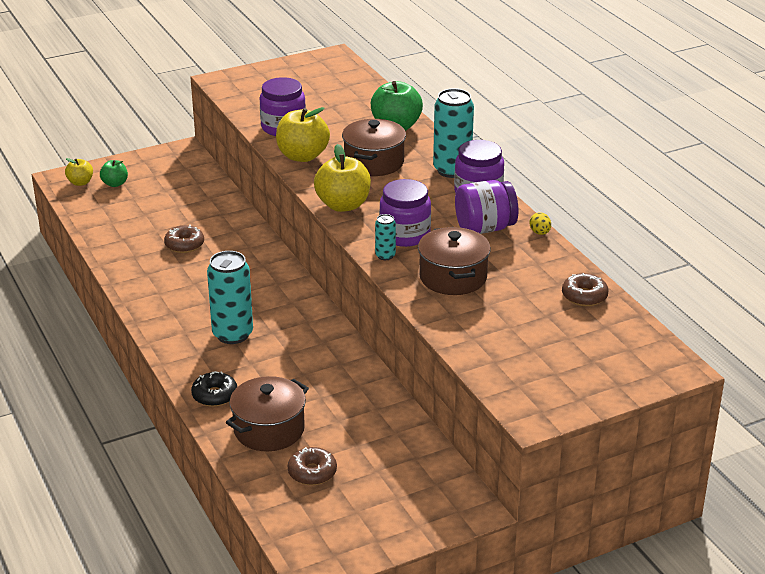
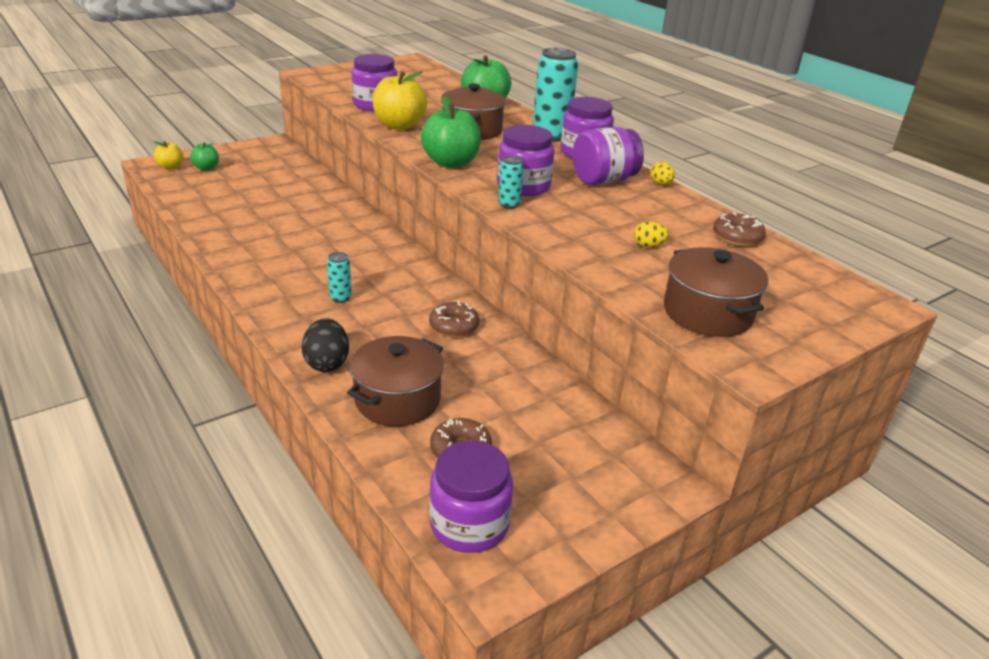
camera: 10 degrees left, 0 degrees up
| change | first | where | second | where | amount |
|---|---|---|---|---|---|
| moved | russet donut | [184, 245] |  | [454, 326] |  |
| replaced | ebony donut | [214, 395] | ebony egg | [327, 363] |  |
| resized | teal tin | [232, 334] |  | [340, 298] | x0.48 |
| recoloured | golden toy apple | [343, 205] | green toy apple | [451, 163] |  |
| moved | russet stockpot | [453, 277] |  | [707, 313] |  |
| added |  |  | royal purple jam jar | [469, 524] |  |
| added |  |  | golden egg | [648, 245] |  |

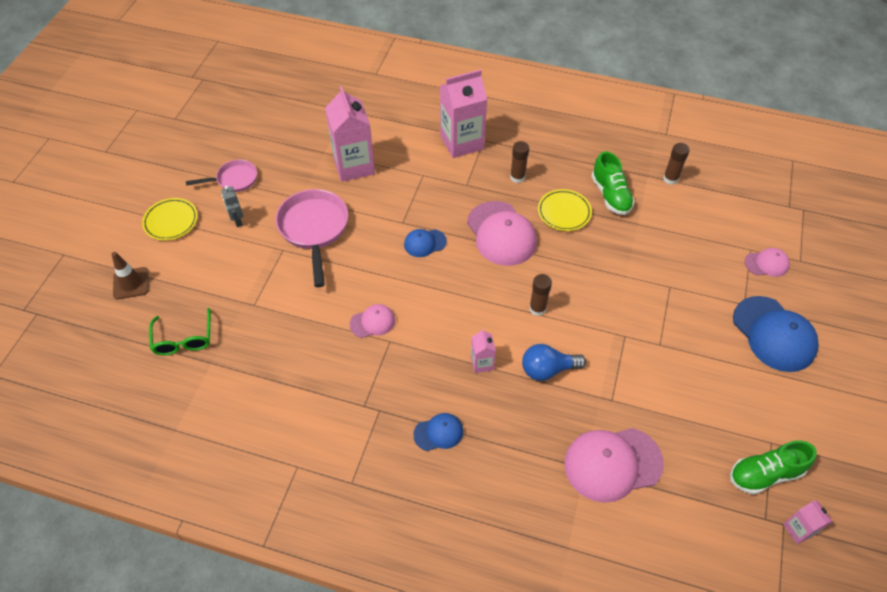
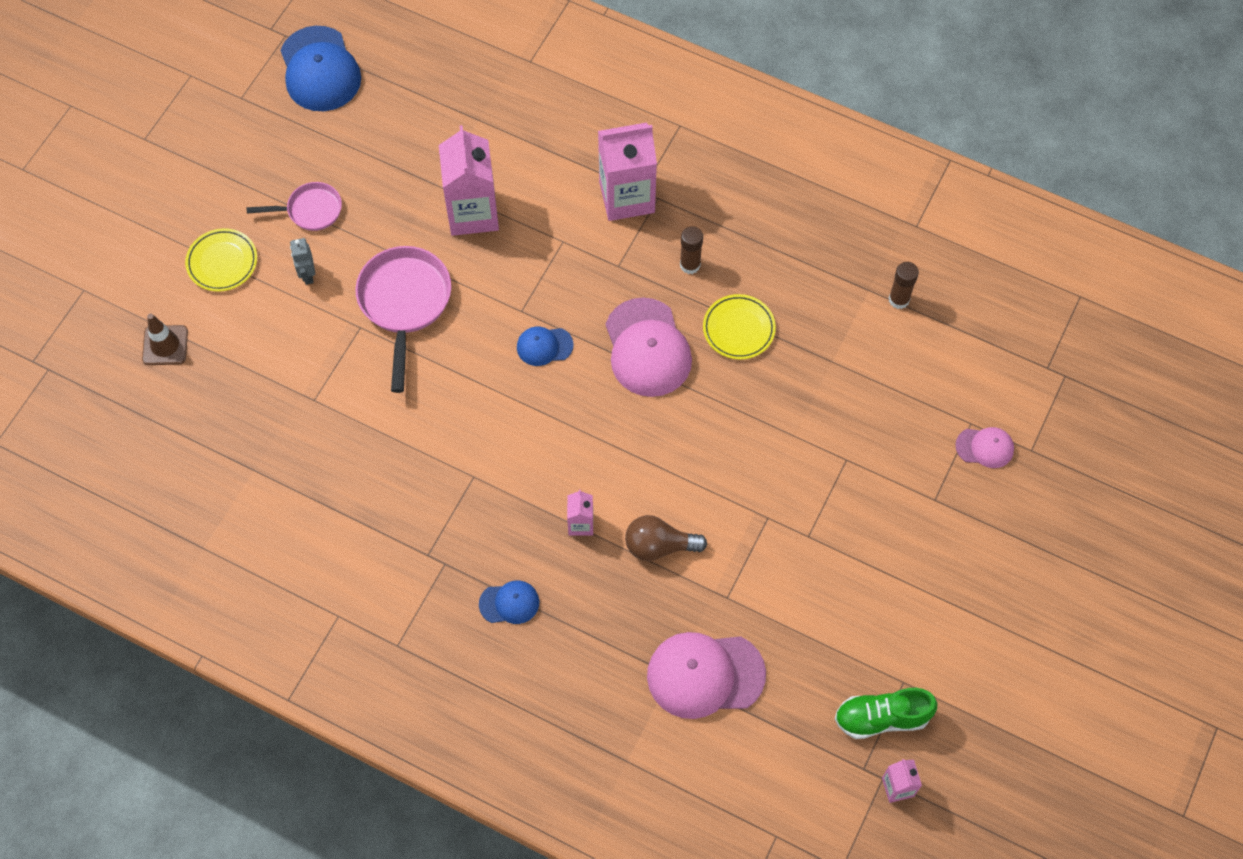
camera: 10 degrees right, 10 degrees up
| change | first | where | second | where | amount |
|---|---|---|---|---|---|
| removed | green eyeglasses | [183, 339] |  |  |  |
| removed | rose-pink peaked cap | [372, 322] |  |  |  |
| recoloured | blue bulb | [547, 369] | russet bulb | [659, 546] |  |
| removed | russet stick of glue | [537, 308] |  |  |  |
| removed | green lace-up shoe | [610, 195] |  |  |  |
| moved | blue peaked cap | [774, 334] |  | [320, 69] |  |

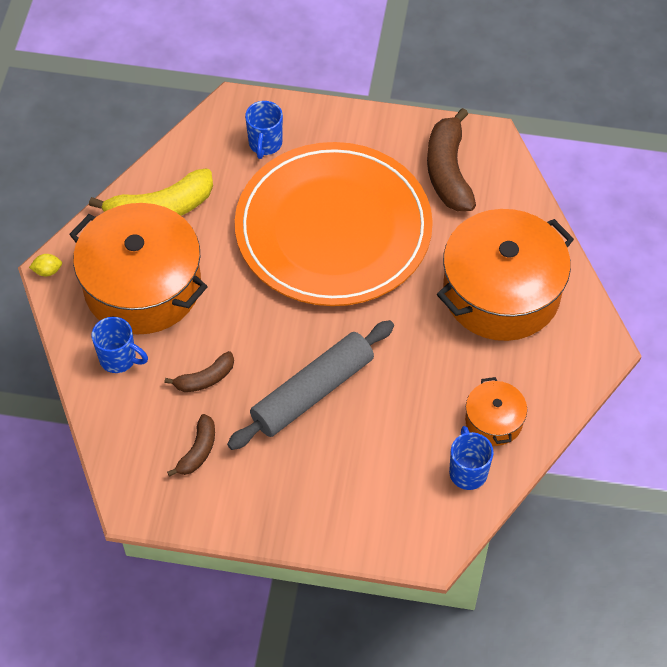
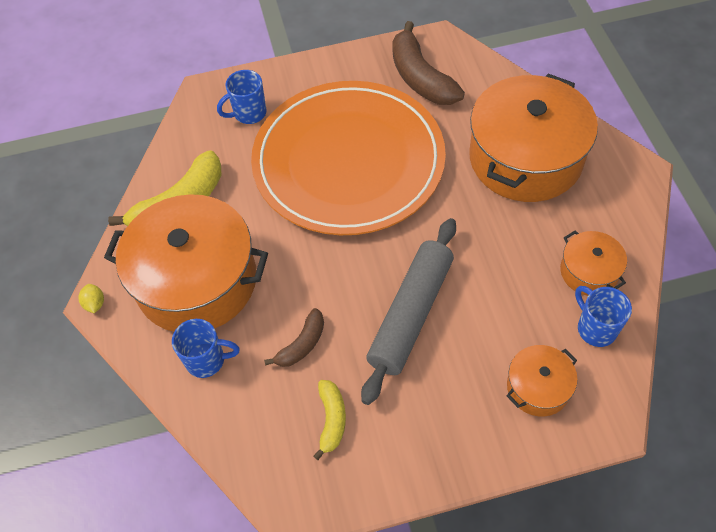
camera: 20 degrees left, 0 degrees up
| change | first | where | second | where | amount |
|---|---|---|---|---|---|
| turned | golden citrus fruit | [47, 271] |  | [95, 304] | 75 degrees counterclockwise |
| recoloured | russet toy banana | [198, 451] | golden toy banana | [331, 420] |  |
| turned | blue coffee mug | [265, 144] |  | [249, 113] | 75 degrees clockwise |
| added |  |  | bright orange stockpot | [538, 387] |  |

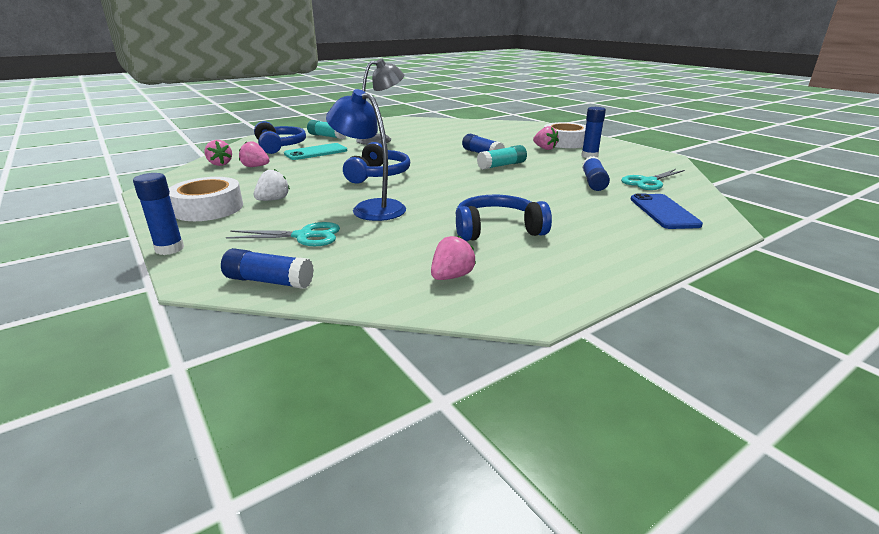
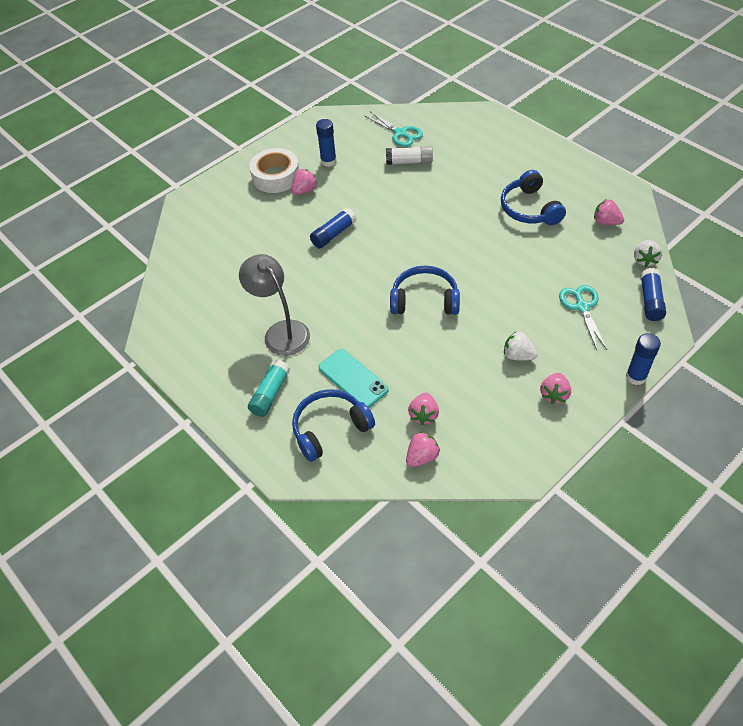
camera: 95 degrees left, 25 degrees up
| change | first | where | second | where | amount |
|---|---|---|---|---|---|
| replaced | pure white sticky tape | [208, 208] | rose-pink berry | [554, 394] |  |
| removed | blue desk lamp | [370, 208] |  |  |  |
| removed | teal stick of glue | [502, 165] |  |  |  |
| recoloured | blue stick of glue | [593, 182] | pure white stick of glue | [409, 162] |  |
| removed | blue mobile phone | [663, 212] |  |  |  |
| added |  |  | pure white berry | [645, 260] |  |

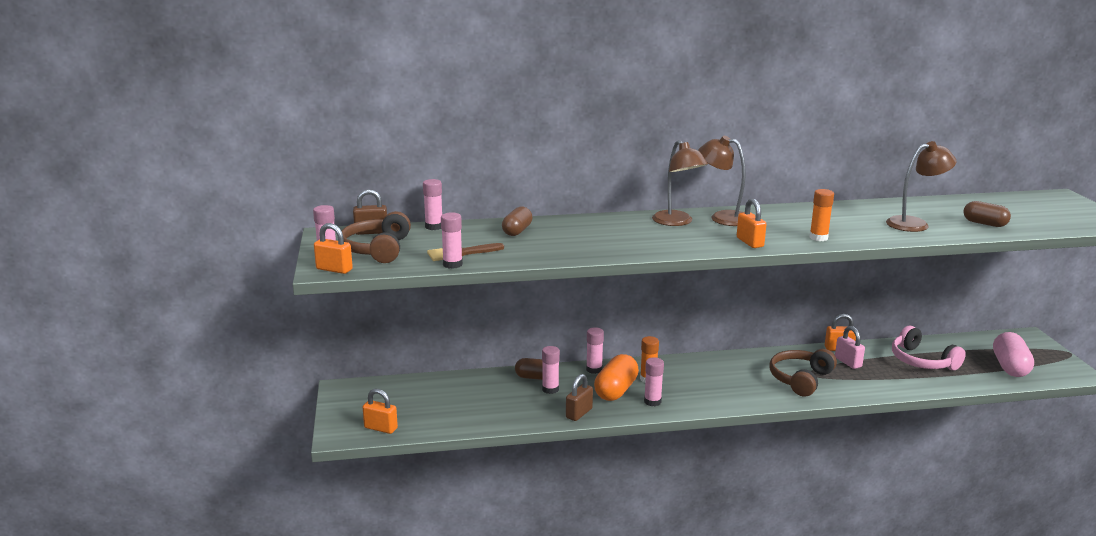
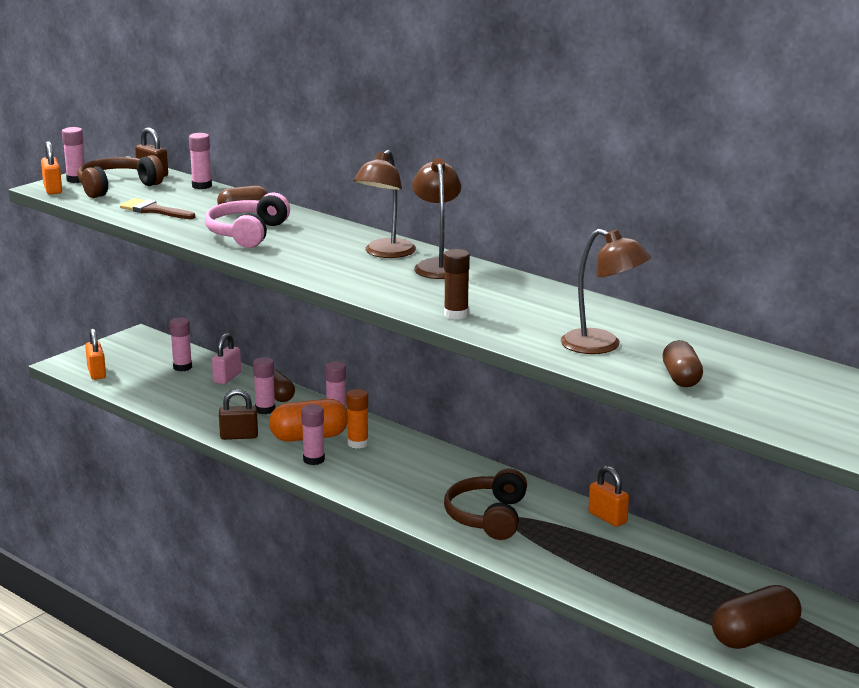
camera: 50 degrees right, 0 degrees up
| change | first | where | second | where | amount |
|---|---|---|---|---|---|
| moved | rose-pink stick of glue | [452, 264] |  | [182, 367] |  |
| removed | bright orange small lock | [750, 242] |  |  |  |
| turned | russet headset | [800, 379] |  | [488, 517] | 75 degrees counterclockwise |
| recoloured | bright orange stick of glue | [818, 237] | russet stick of glue | [456, 314] |  |
| moved | rose-pink small lock | [848, 362] |  | [227, 378] |  |
| moved | rose-pink headset | [922, 361] |  | [247, 233] |  |
| recoloured | rose-pink capsule | [1010, 367] | russet capsule | [754, 637] |  |

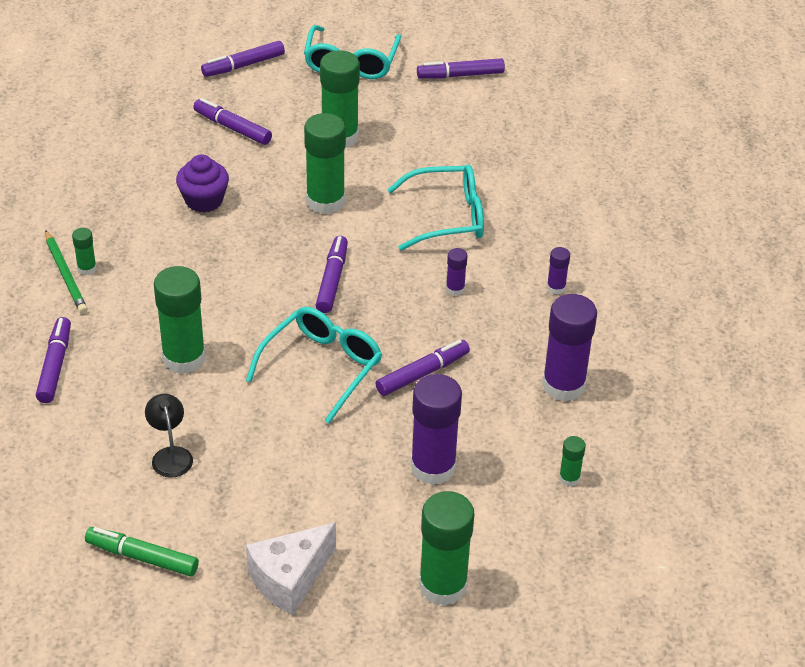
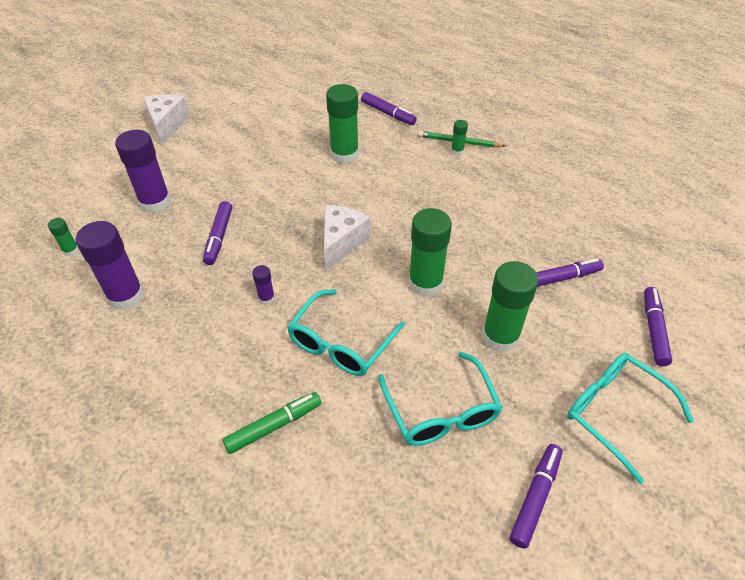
camera: 130 degrees right, 5 degrees up
| change | first | where | second | where | amount |
|---|---|---|---|---|---|
| moved | green marker | [142, 557] |  | [274, 426] |  |
| removed | ebony desk lamp | [170, 455] |  |  |  |
| removed | royal purple cupcake | [204, 200] |  |  |  |
| moved | teal eyeglasses | [322, 367] |  | [441, 411] |  |
| replaced | royal purple marker | [332, 280] | pure white cheese wedge | [341, 242] |  |
| removed | green stick of glue | [443, 586] |  |  |  |
| removed | royal purple stick of glue | [556, 288] |  |  |  |

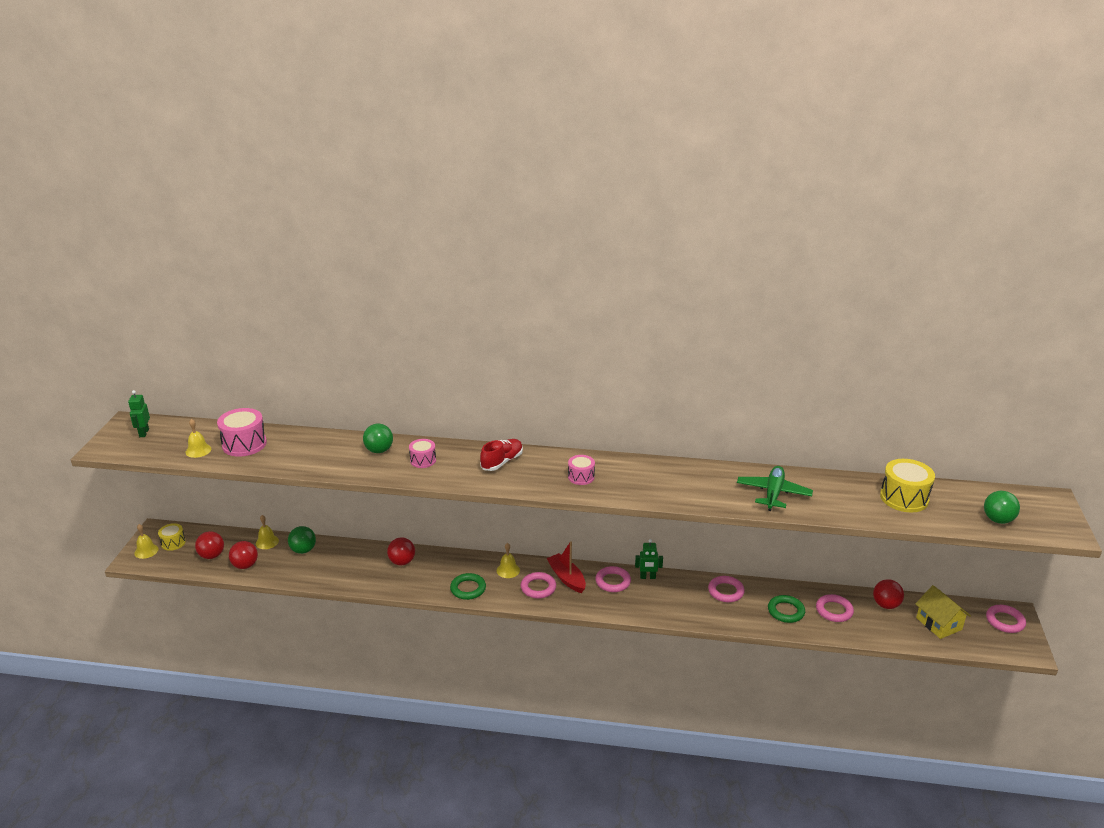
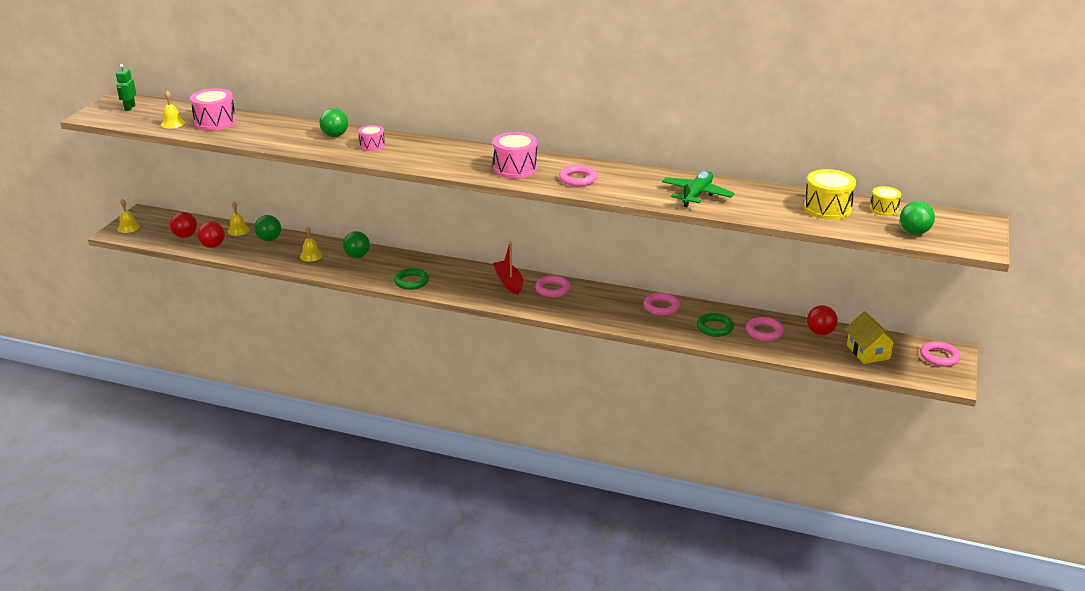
camera: 10 degrees right, 0 degrees up
| change | first | where | second | where | amount |
|---|---|---|---|---|---|
| moved | golden toy drum | [173, 543] |  | [884, 209] |  |
| recoloured | red ball | [402, 562] | green ball | [357, 256] |  |
| removed | red lace-up shoe | [502, 462] |  |  |  |
| moved | golden hand bell | [508, 570] |  | [311, 255] |  |
| moved | rose-pink ring | [538, 588] |  | [578, 179] |  |
| resized | rose-pink toy drum | [581, 477] |  | [515, 168] | x1.70 |
| removed | green robot | [647, 577] |  |  |  |

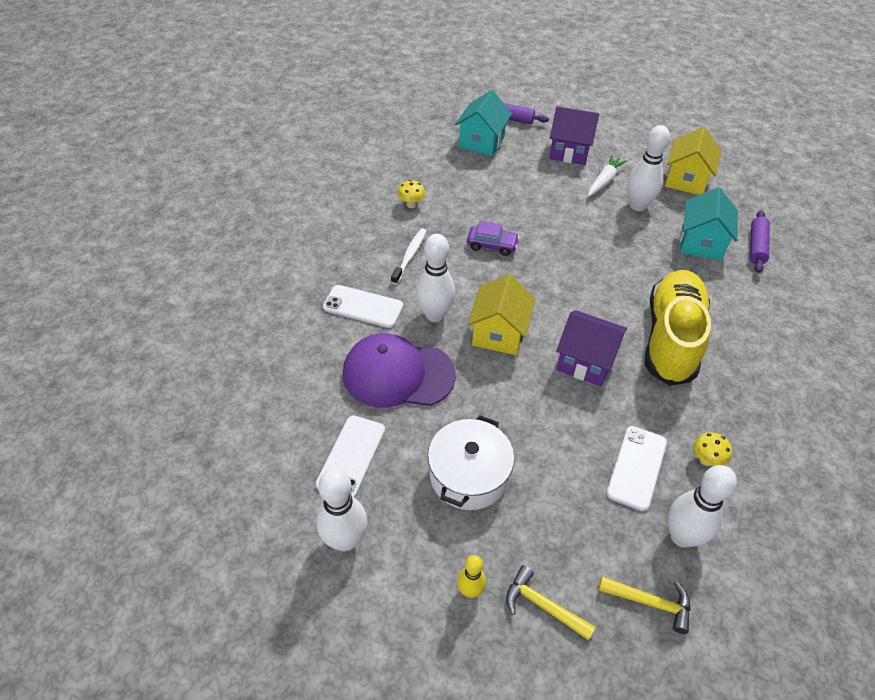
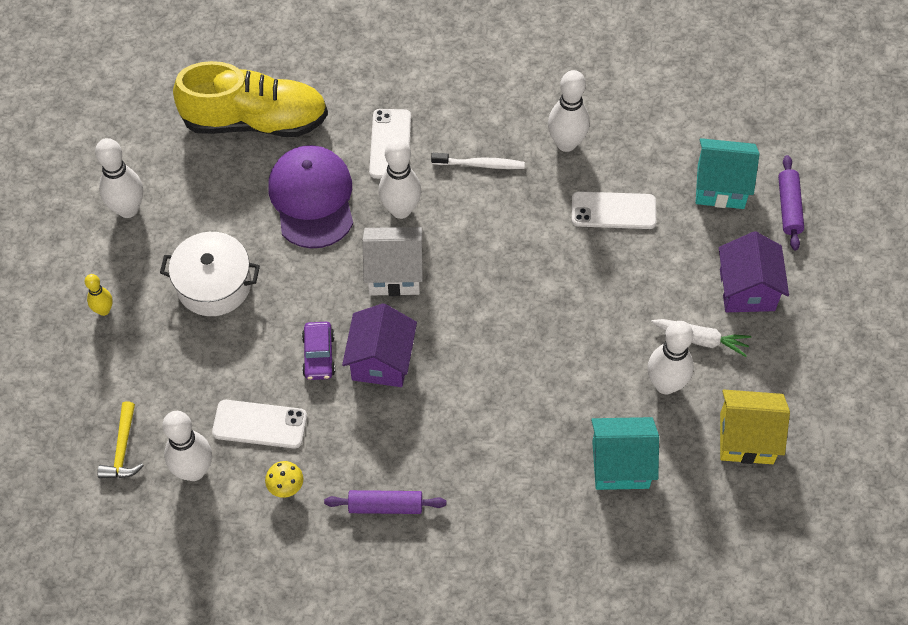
camera: 75 degrees right, 10 degrees up
| change | first | where | second | where | amount |
|---|---|---|---|---|---|
| moved | pure white mobile phone | [351, 457] |  | [613, 211] |  |
| replaced | golden mushroom | [411, 204] | pure white tenpin | [566, 143] |  |
| moved | royal purple car | [492, 245] |  | [319, 355] |  |
| recoloured | golden house | [499, 333] | pure white house | [394, 273] |  |
| removed | golden claw hammer | [543, 605] |  |  |  |
| moved | golden lace-up shoe | [671, 338] |  | [255, 121] |  |
| moved | royal purple rolling pin | [756, 246] |  | [385, 506] |  |

